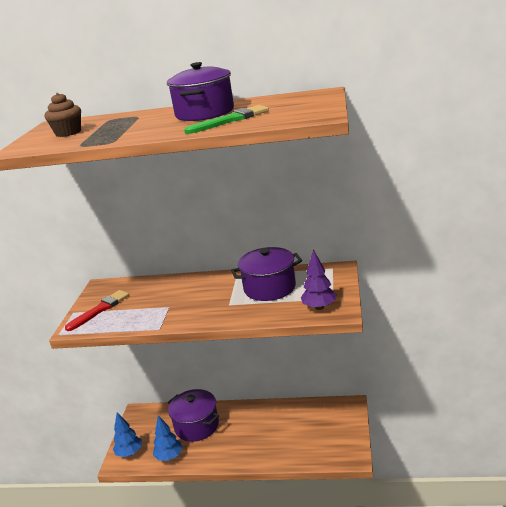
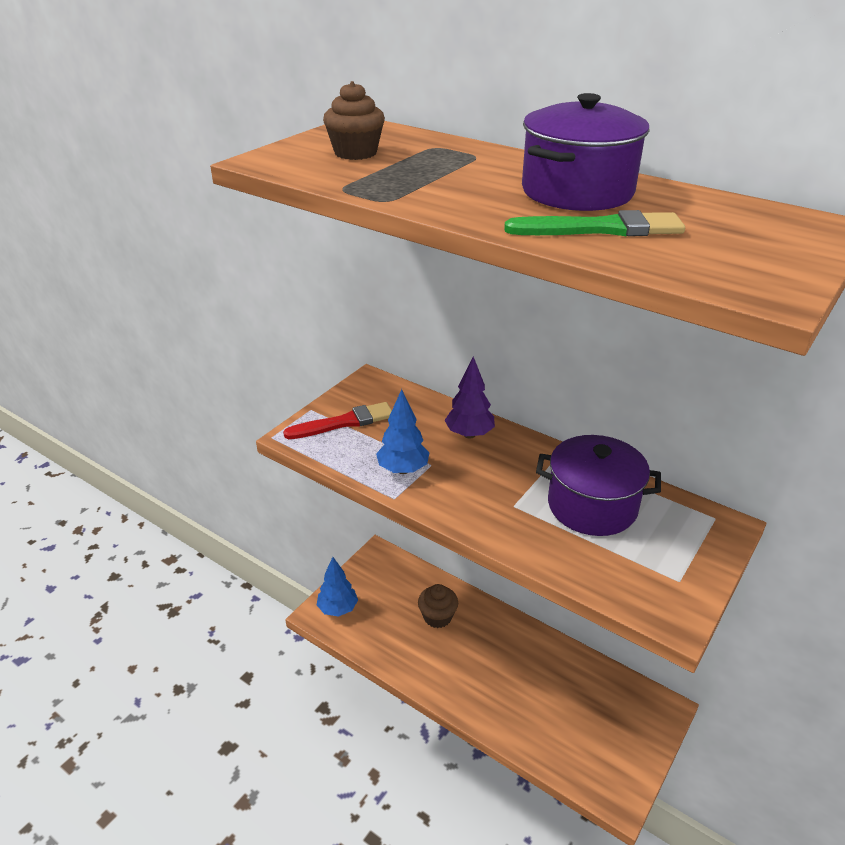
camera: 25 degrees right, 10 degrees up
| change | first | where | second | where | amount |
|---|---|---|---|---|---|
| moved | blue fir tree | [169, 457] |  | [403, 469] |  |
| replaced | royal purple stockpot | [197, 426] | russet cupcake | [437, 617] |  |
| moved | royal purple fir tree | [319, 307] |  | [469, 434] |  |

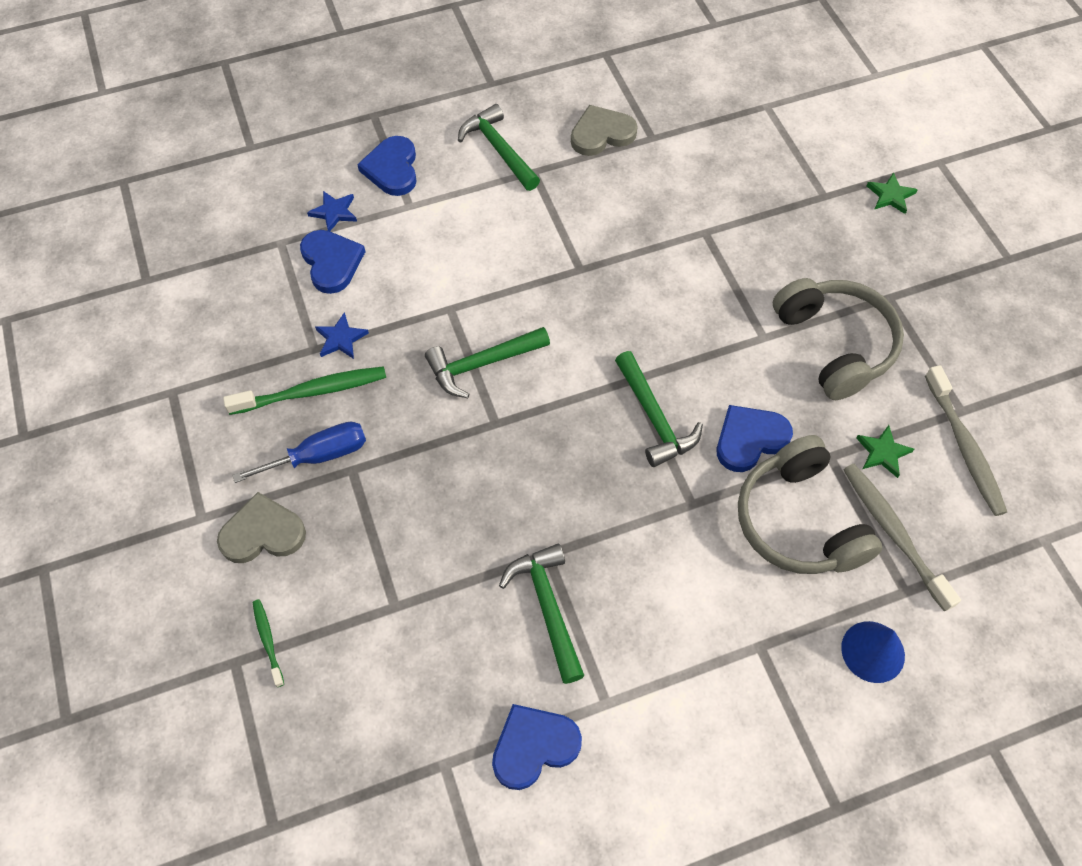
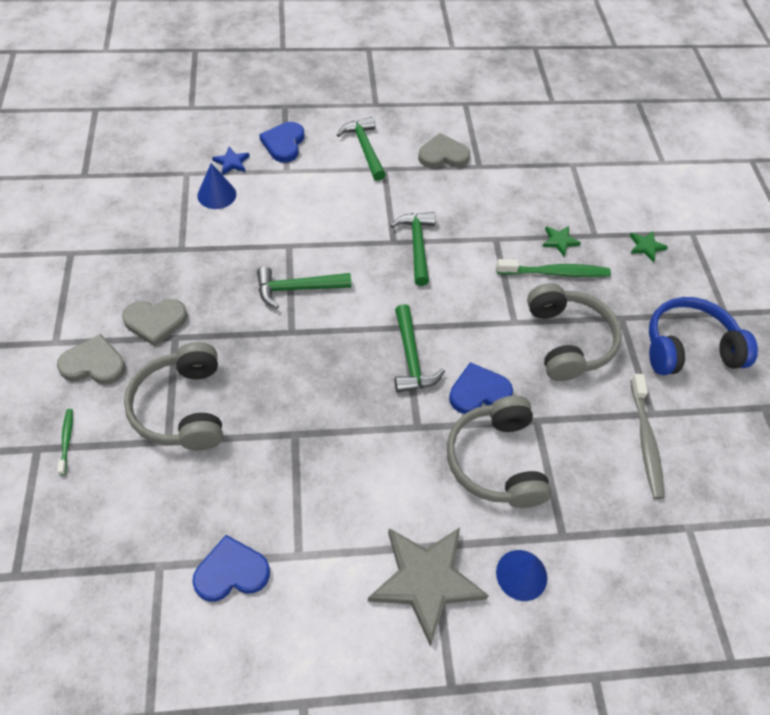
camera: 10 degrees right, 5 degrees down
| change | first | where | second | where | amount |
|---|---|---|---|---|---|
| moved | green tooth brush | [312, 391] |  | [555, 273] |  |
| replaced | blue flat screwdriver | [319, 456] | grey love heart | [155, 321] |  |
| replaced | blue love heart | [331, 262] | blue cone | [216, 195] |  |
| removed | blue star | [341, 338] |  |  |  |
| moved | green claw hammer | [547, 607] |  | [416, 246] |  |
| removed | grey tooth brush | [893, 533] |  |  |  |
| moved | green star | [883, 452] |  | [559, 241] |  |
| added |  |  | grey headset | [183, 407] |  |
| added |  |  | grey star | [426, 581] |  |
| added |  |  | blue headset | [689, 348] |  |

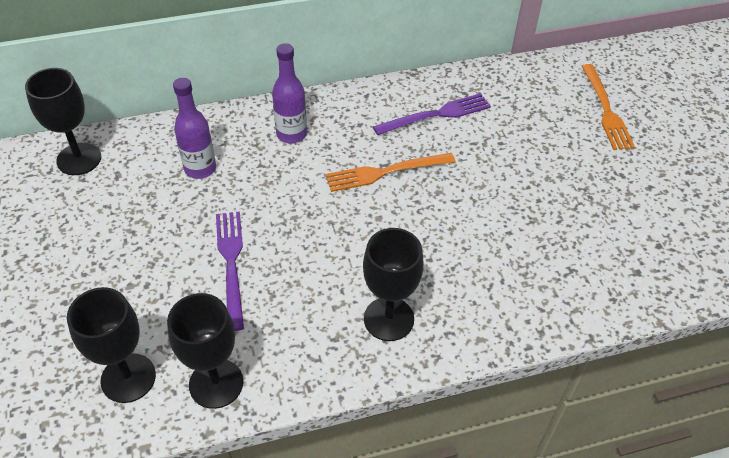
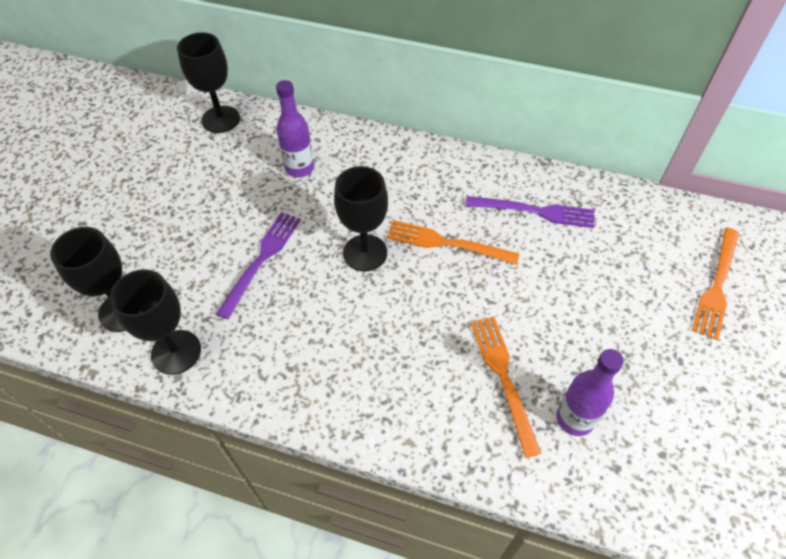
camera: 35 degrees right, 5 degrees up
| change | first | where | second | where | amount |
|---|---|---|---|---|---|
| moved | royal purple flask | [291, 134] |  | [575, 418] |  |
| moved | ebony goblet | [388, 319] |  | [365, 253] |  |
| added |  |  | bright orange table fork | [503, 377] |  |

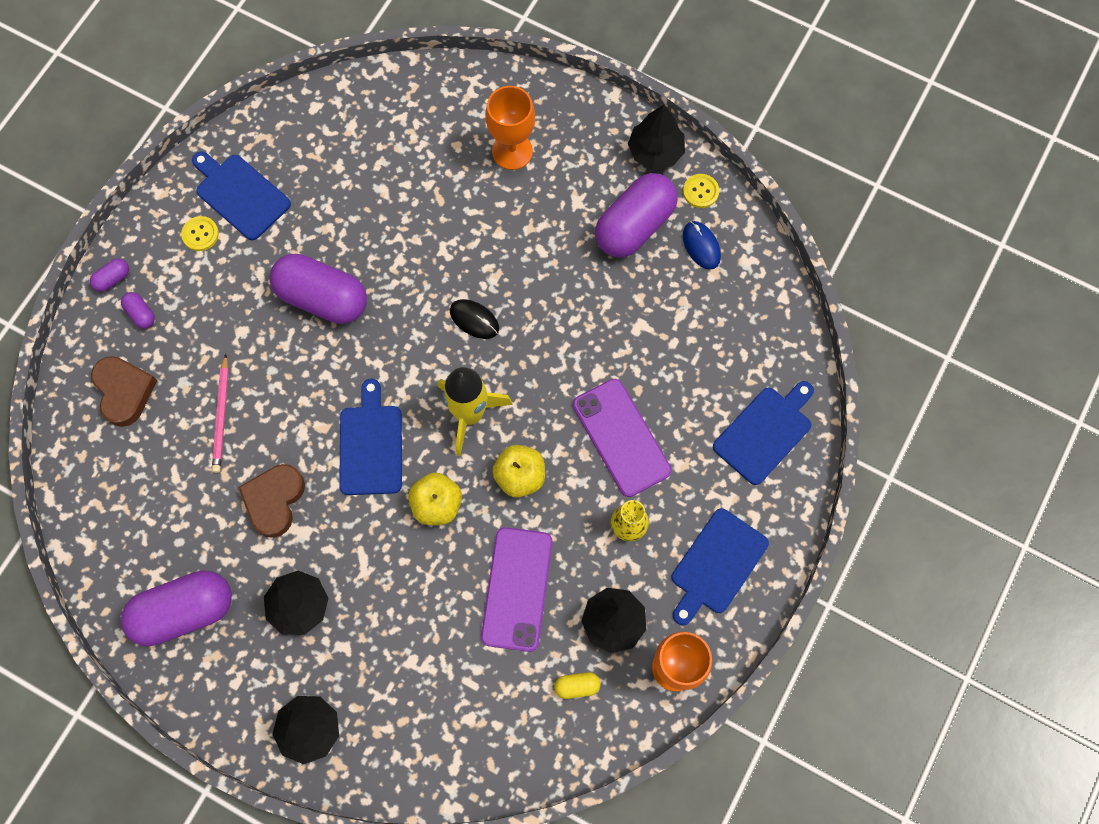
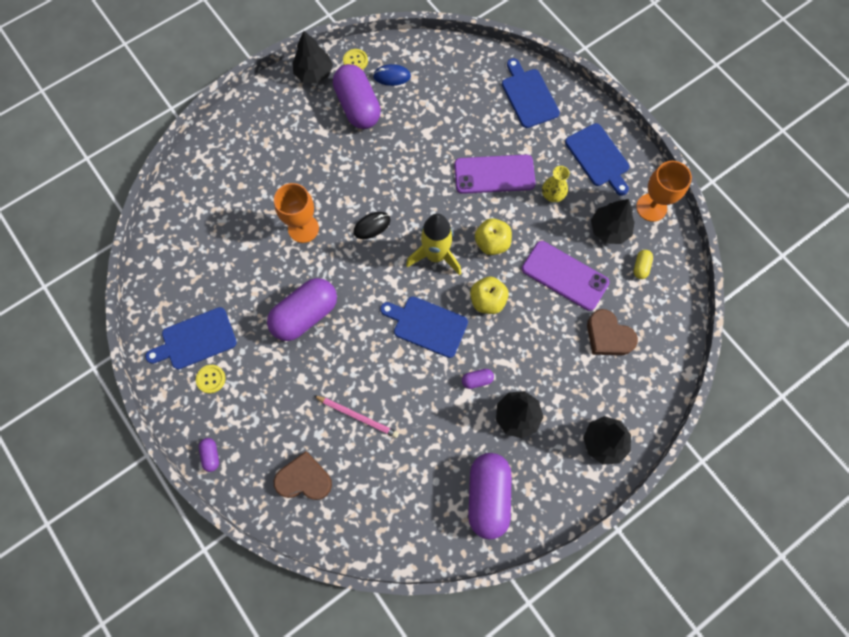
camera: 65 degrees left, 0 degrees up
| change | first | where | second | where | amount |
|---|---|---|---|---|---|
| moved | royal purple capsule | [141, 314] |  | [477, 380] |  |
| moved | russet love heart | [274, 500] |  | [608, 336] |  |
| moved | bright orange goblet | [512, 151] |  | [303, 228] |  |

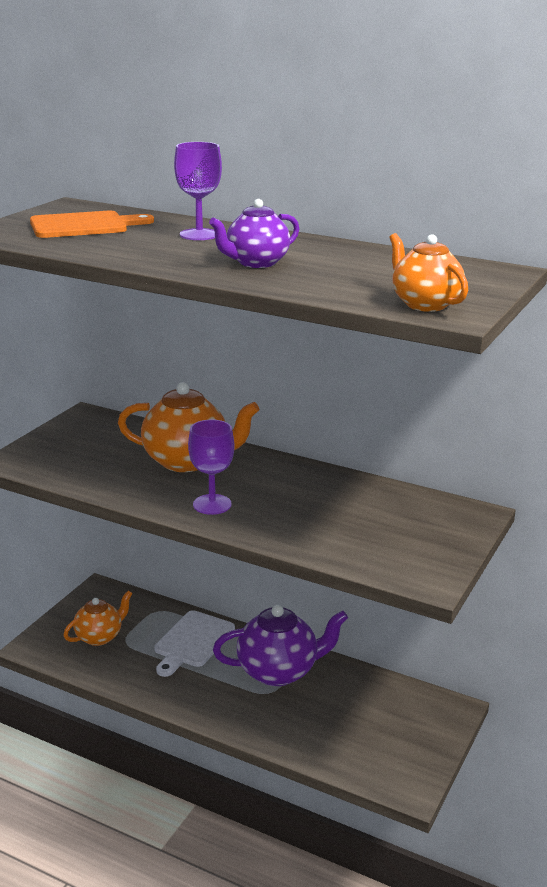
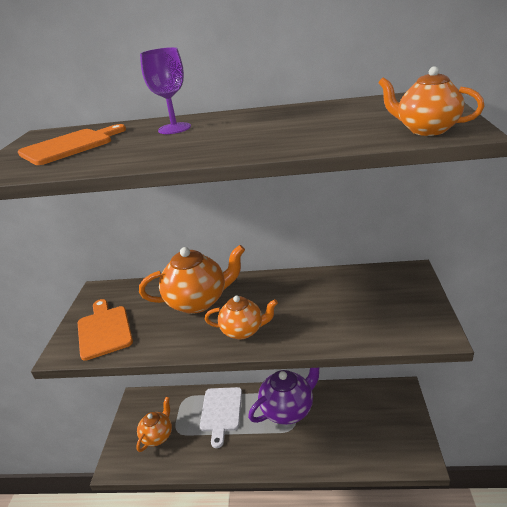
camera: 20 degrees left, 5 degrees up
| change | first | where | second | where | amount |
|---|---|---|---|---|---|
| replaced | royal purple goblet | [212, 504] | bright orange tea pot | [243, 331] |  |
| removed | royal purple tea pot | [256, 263] |  |  |  |
| added |  |  | bright orange chopping board | [104, 330] |  |

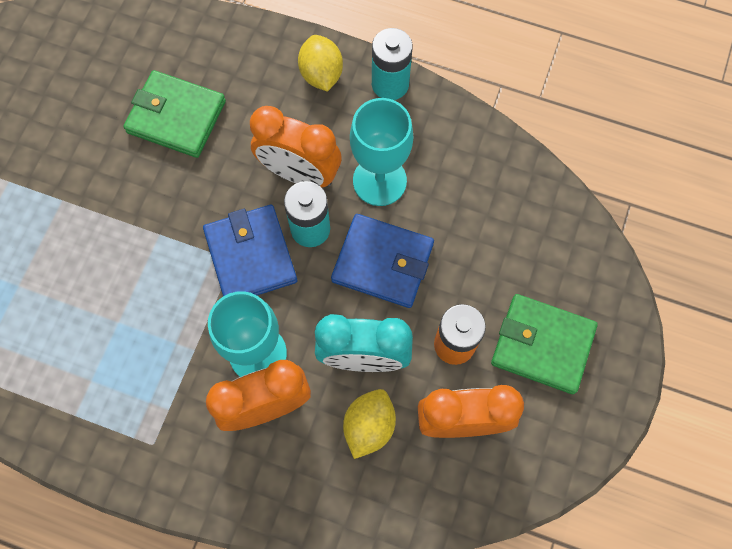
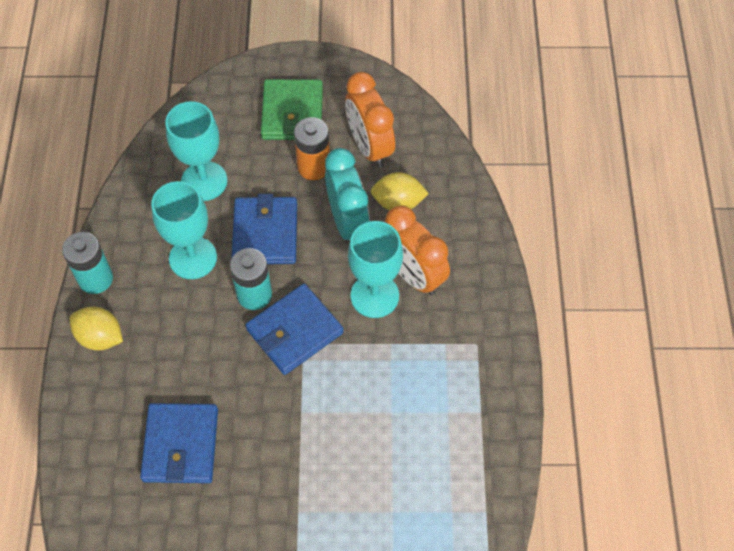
camera: 110 degrees left, 10 degrees down
| change | first | where | second | where | amount |
|---|---|---|---|---|---|
| recoloured | green billfold | [176, 117] | blue billfold | [181, 445] |  |
| removed | bright orange bedside clock | [299, 173] |  |  |  |
| turned | golden citrus fruit | [321, 74] |  | [100, 337] | 60 degrees clockwise |
| added |  |  | teal goblet | [204, 181] |  |

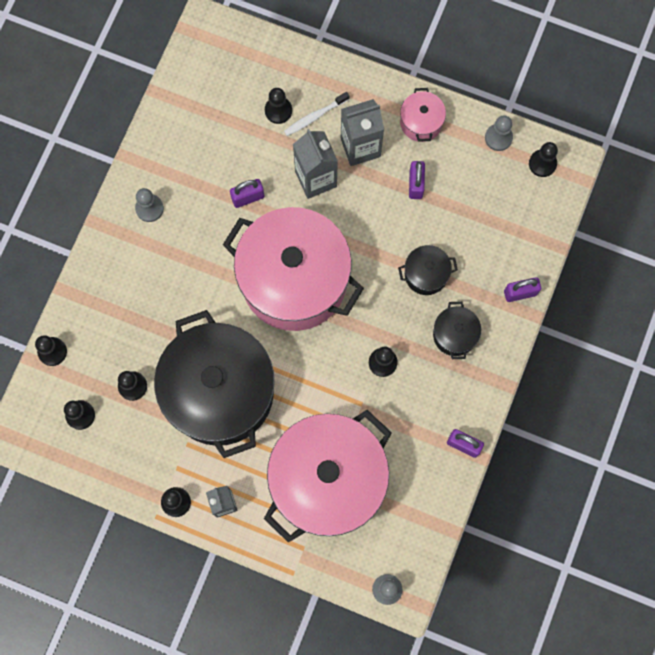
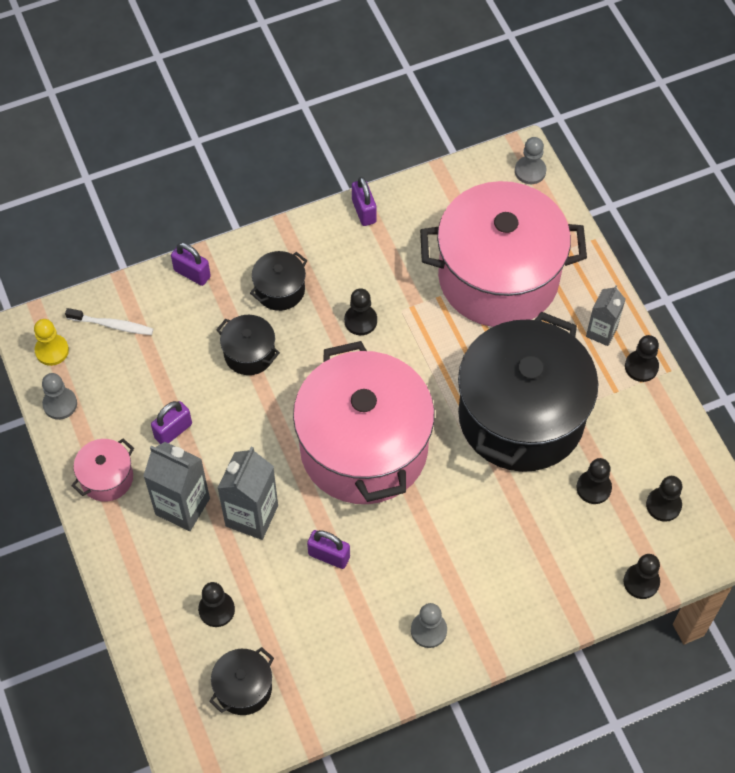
camera: 135 degrees left, 15 degrees down
| change | first | where | second | where | amount |
|---|---|---|---|---|---|
| moved | pure white tooth brush | [315, 116] |  | [112, 325] |  |
| recoloured | ebony pawn | [542, 163] | golden pawn | [52, 351] |  |
| added |  |  | ebony stockpot | [243, 688] |  |

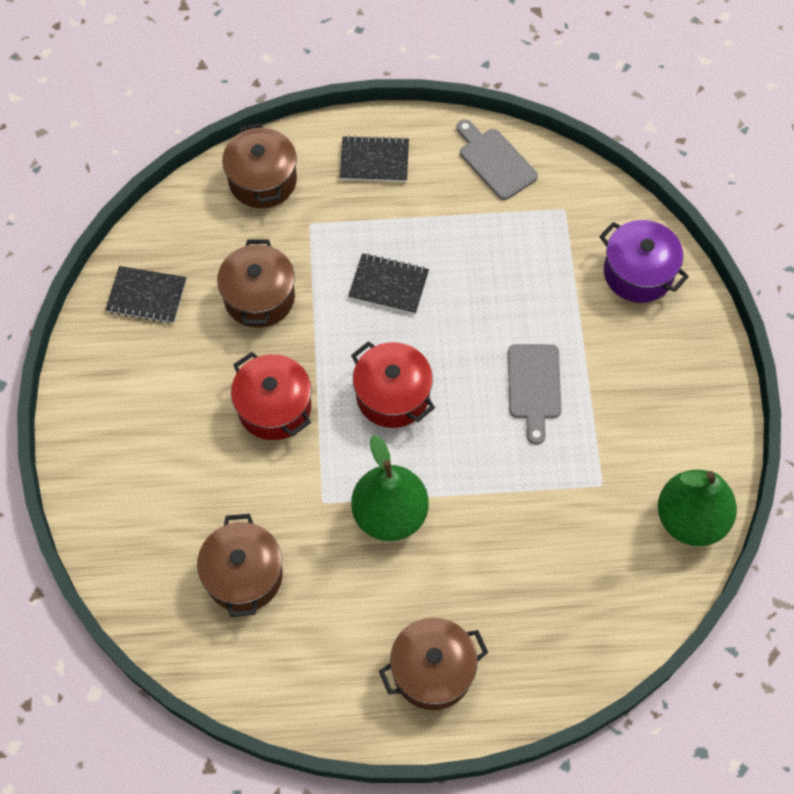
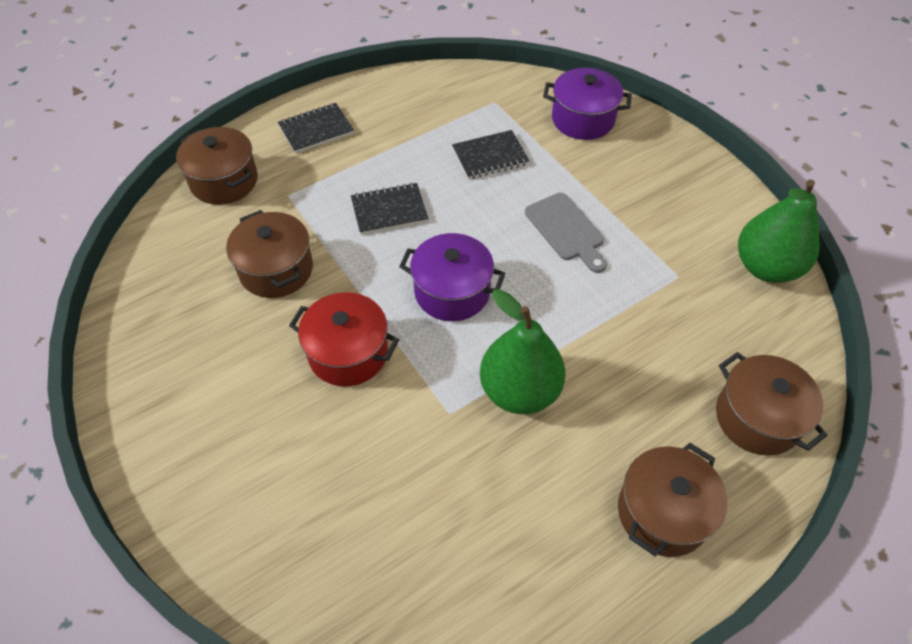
camera: 30 degrees left, 10 degrees down
| change | first | where | second | where | amount |
|---|---|---|---|---|---|
| moved | ebony exercise book | [147, 296] |  | [490, 157] |  |
| moved | russet stockpot | [244, 575] |  | [757, 418] |  |
| recoloured | red stockpot | [392, 395] | royal purple stockpot | [452, 292] |  |
| removed | grey chopping board | [495, 161] |  |  |  |

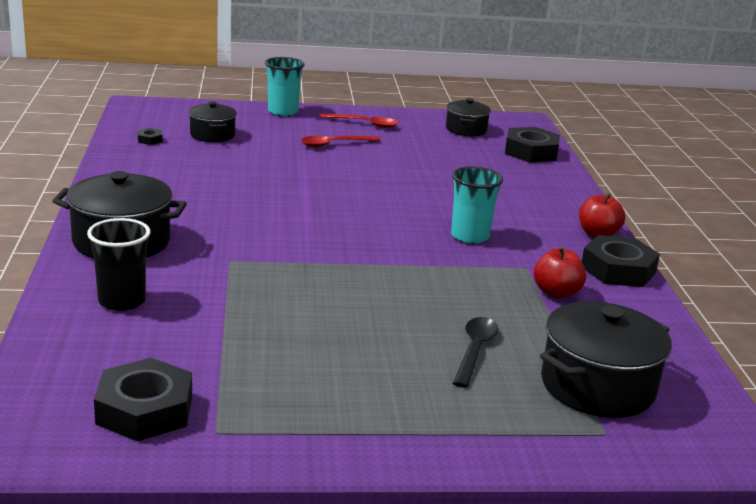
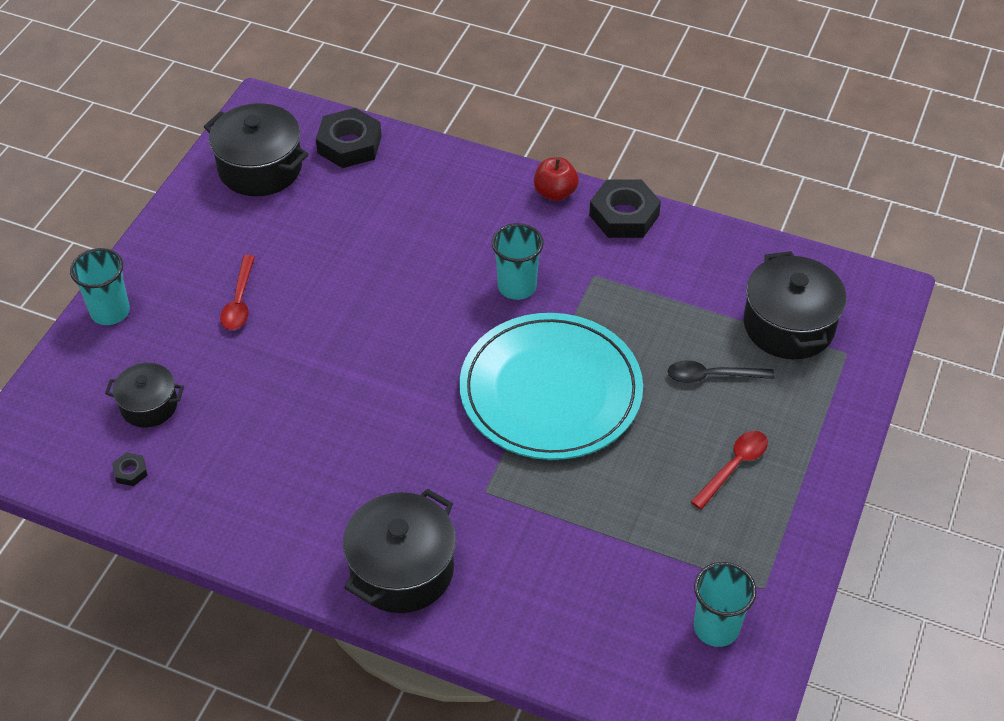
camera: 60 degrees left, 25 degrees up
| change | first | where | second | where | amount |
|---|---|---|---|---|---|
| removed | ebony beaker | [122, 301] |  |  |  |
| replaced | ebony nut | [145, 410] | teal beaker | [716, 627] |  |
| moved | red teaspoon | [364, 124] |  | [734, 467] |  |
| resized | ebony stockpot | [466, 129] |  | [260, 168] | x1.67 |
| turned | ebony teaspoon | [475, 350] |  | [712, 376] | 45 degrees counterclockwise |
| removed | red toy apple | [556, 293] |  |  |  |
| added |  |  | teal dinner plate | [550, 391] |  |

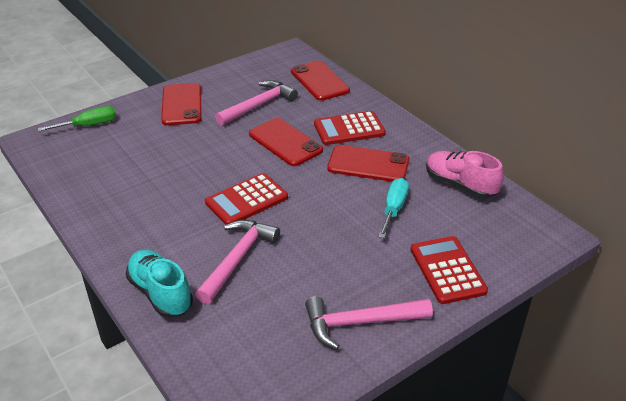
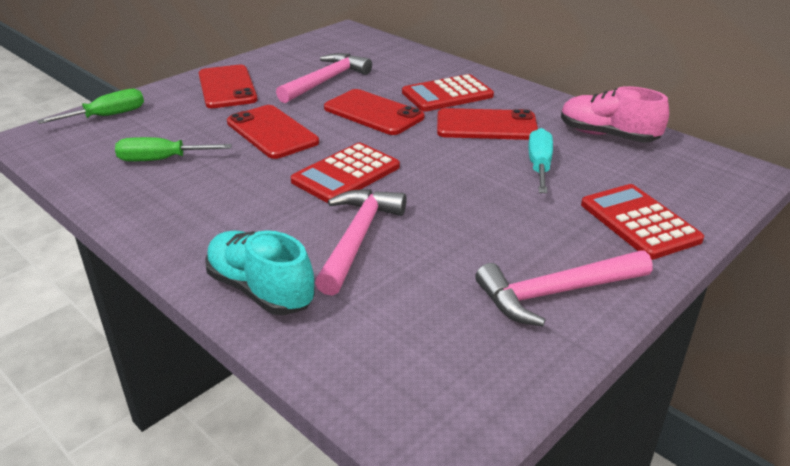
camera: 10 degrees left, 5 degrees down
| change | first | where | second | where | amount |
|---|---|---|---|---|---|
| moved | red mobile phone | [319, 81] |  | [272, 132] |  |
| added |  |  | green flat screwdriver | [161, 160] |  |

